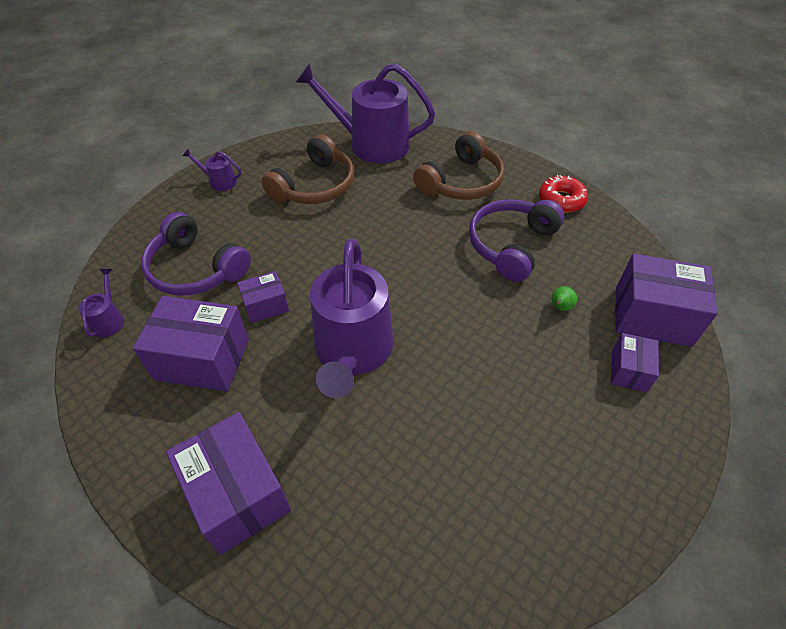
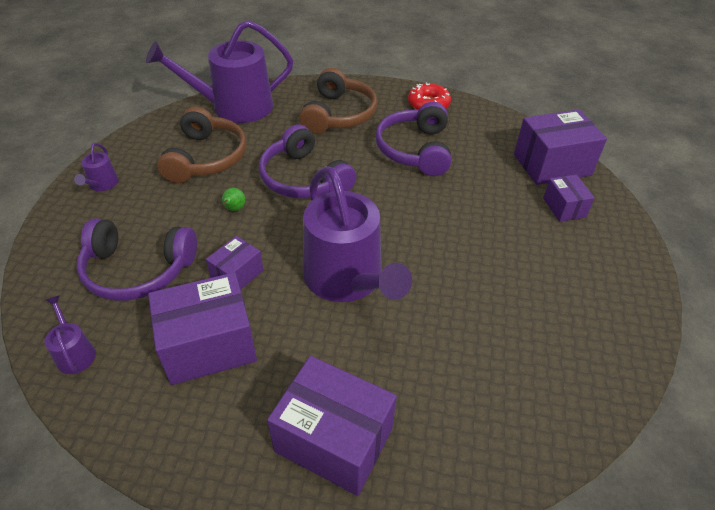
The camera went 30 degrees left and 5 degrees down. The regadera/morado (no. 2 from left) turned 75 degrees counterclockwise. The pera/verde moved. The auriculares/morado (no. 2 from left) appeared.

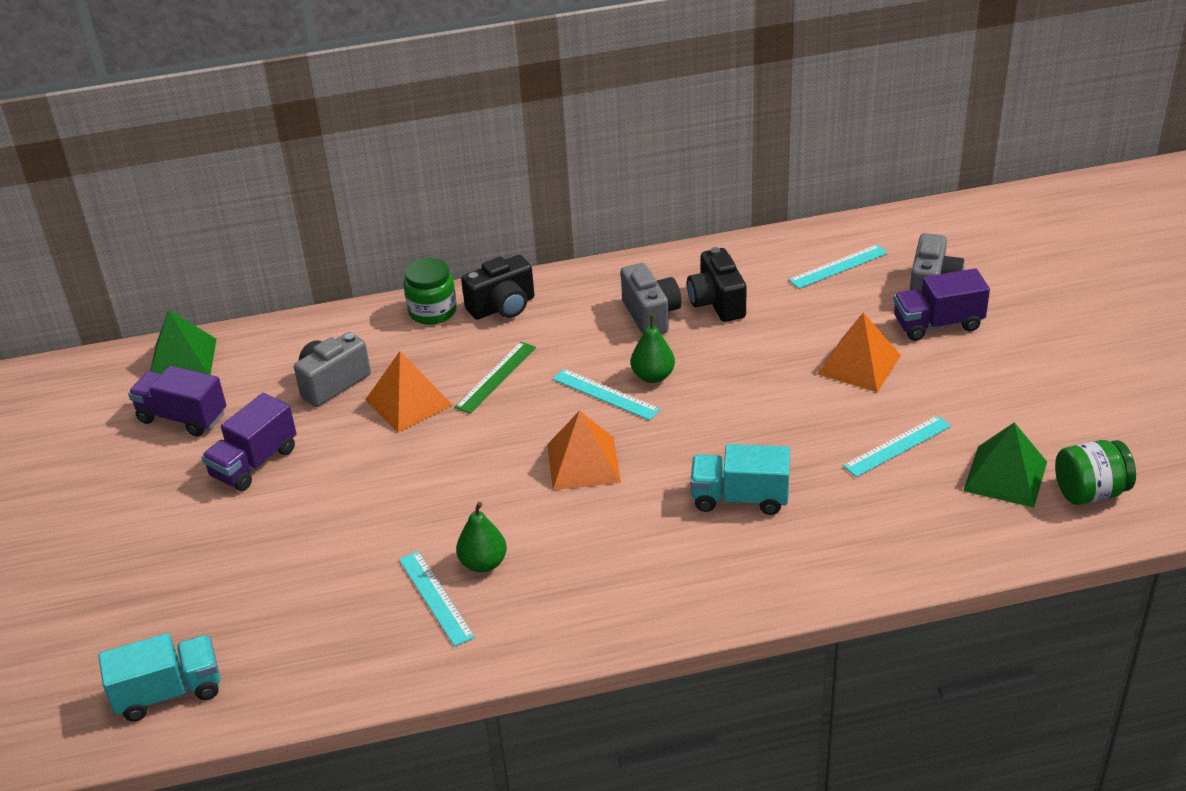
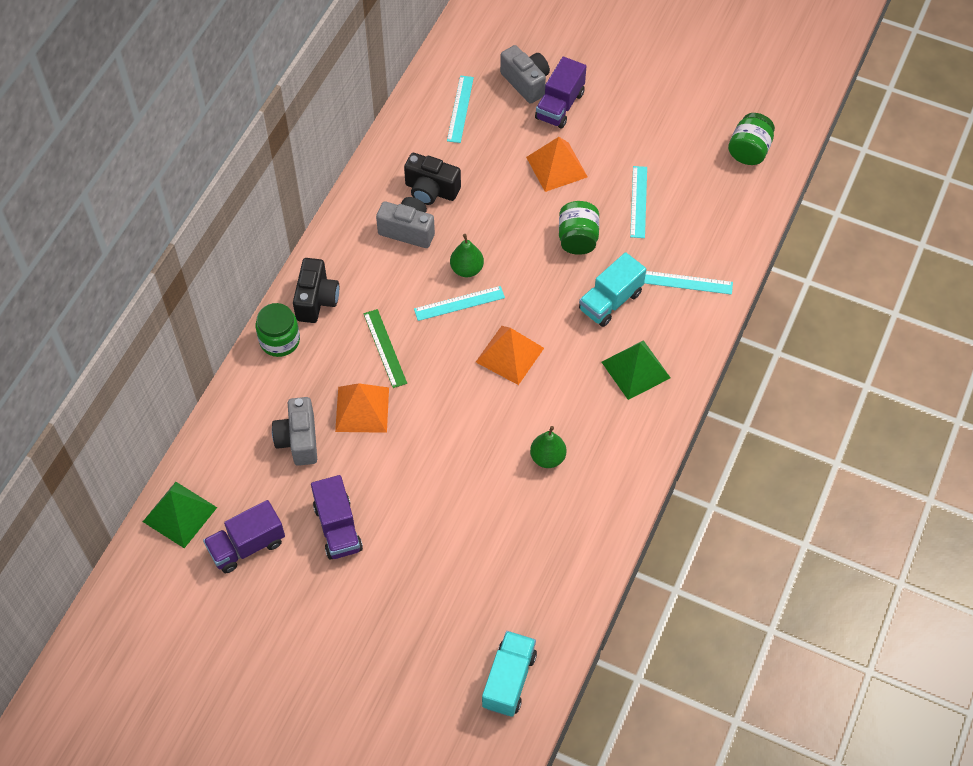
The camera went 55 degrees left and 20 degrees up. The pirámide/verde (no. 2 from left) moved. The regla/turquesa (no. 1 from left in the first image) moved. The tarro/verde (no. 2 from left) appeared.

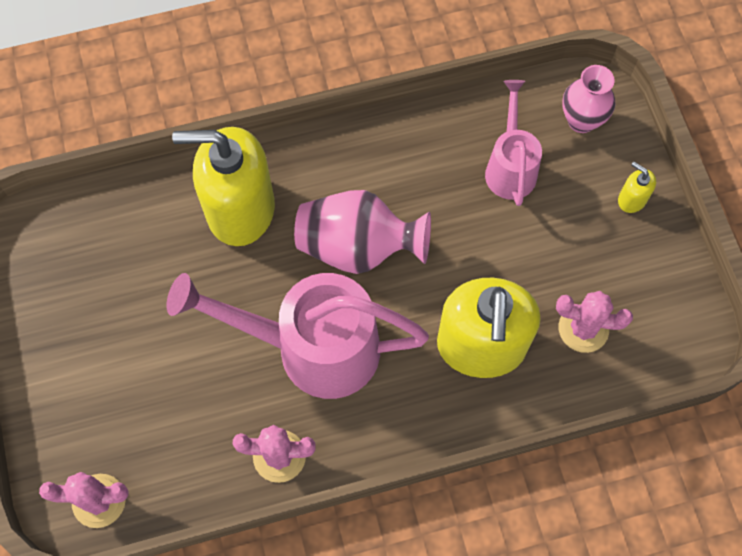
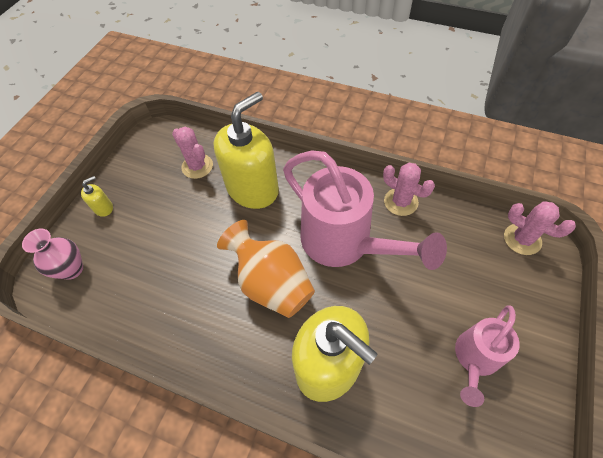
The camera went 140 degrees left and 10 degrees down. The regadera/rosa (no. 2 from left) moved. The dispensador de jabón/amarillo (no. 3 from left in the first image) turned 120 degrees counterclockwise. The florero/rosa (no. 1 from left) became the florero/naranja.

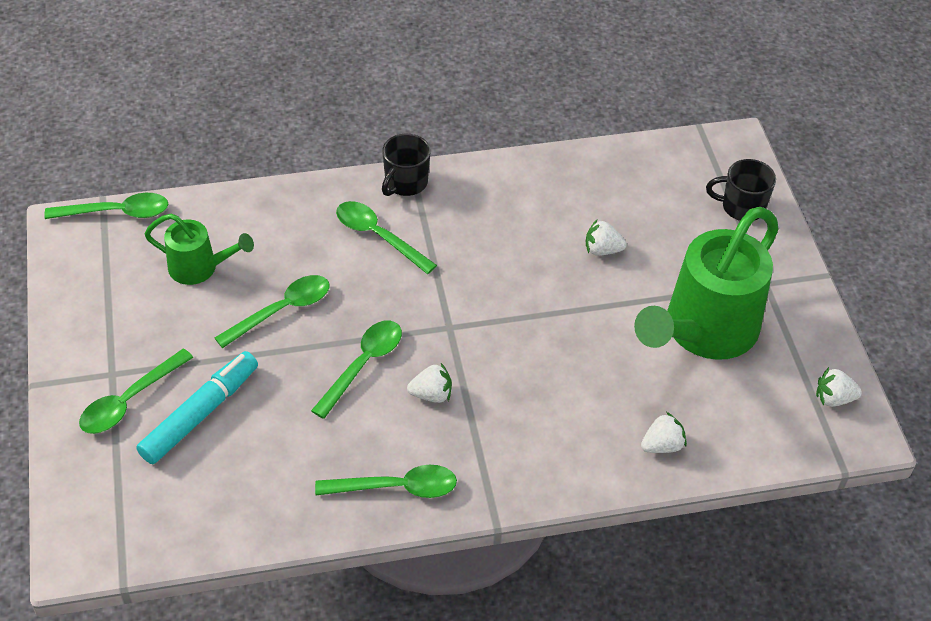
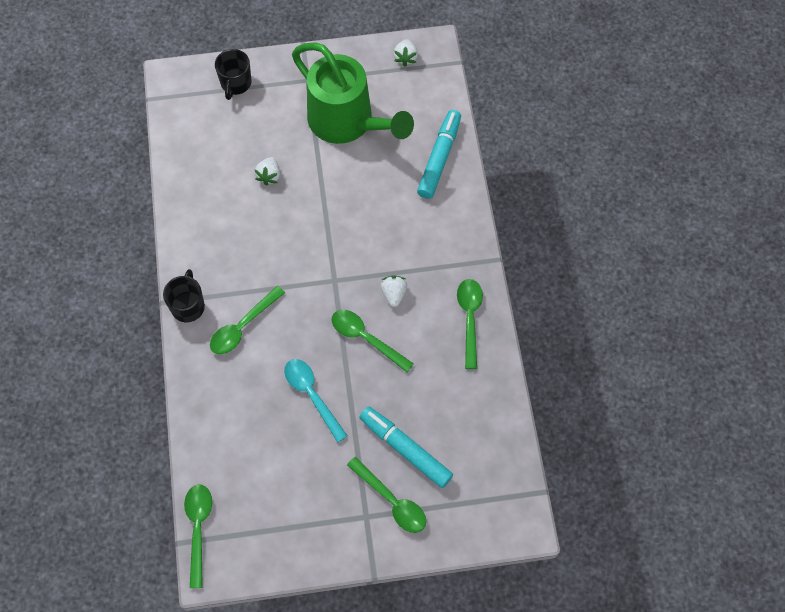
The camera went 85 degrees left and 15 degrees up. The taza/negro (no. 1 from left) turned 120 degrees counterclockwise. The regadera/verde (no. 1 from left) disappeared. The cuchara/verde (no. 3 from left) became the cuchara/turquesa. The fresa/blanco (no. 3 from left) was replaced by the rotulador/turquesa (no. 2 from left).

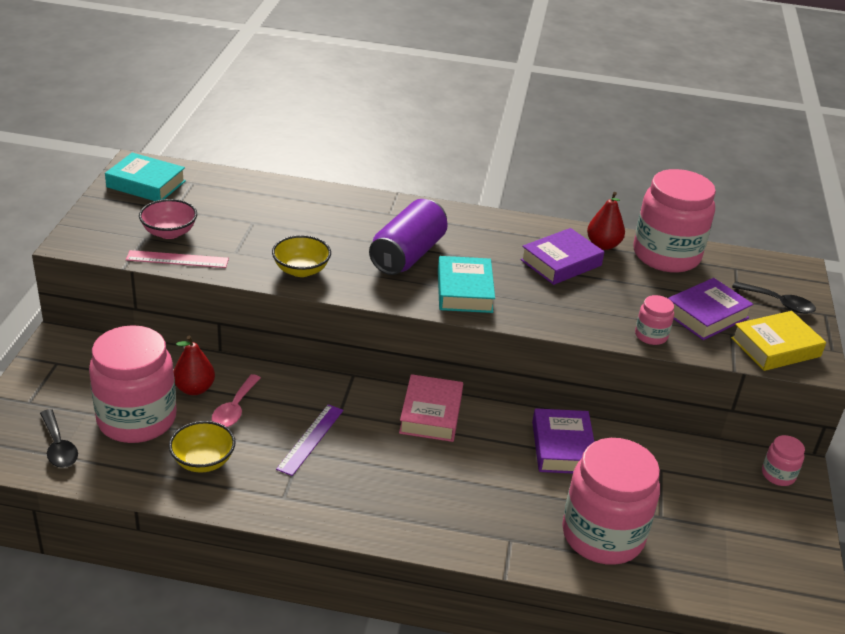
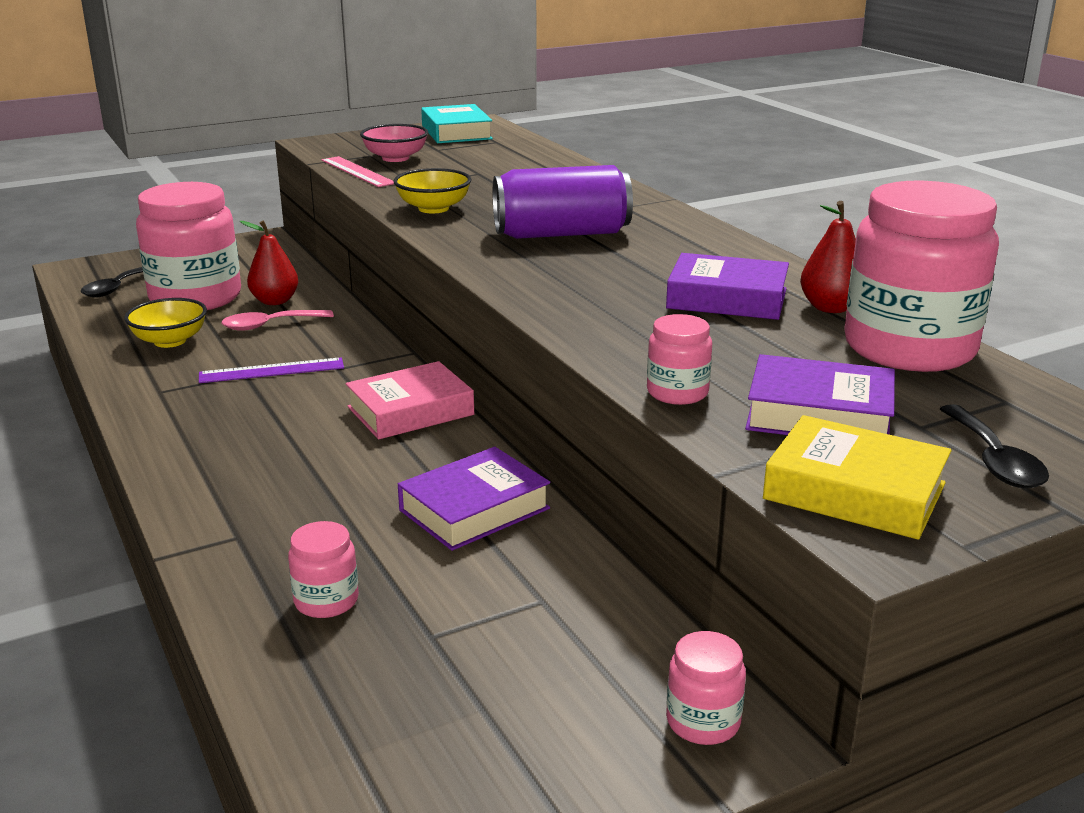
The camera went 55 degrees right and 10 degrees down. The libro/turquesa (no. 2 from left) disappeared. The tarro/rosa (no. 2 from left) changed to 0.44 times the size.

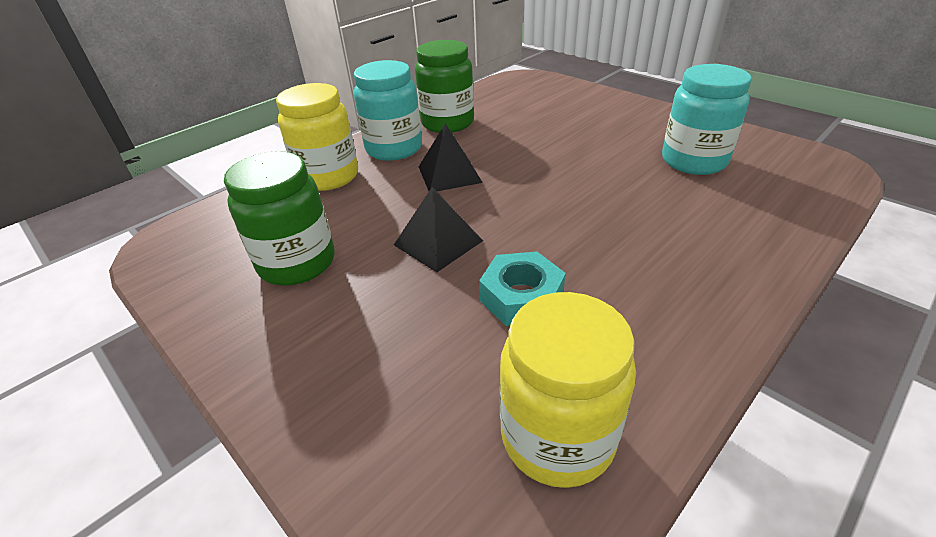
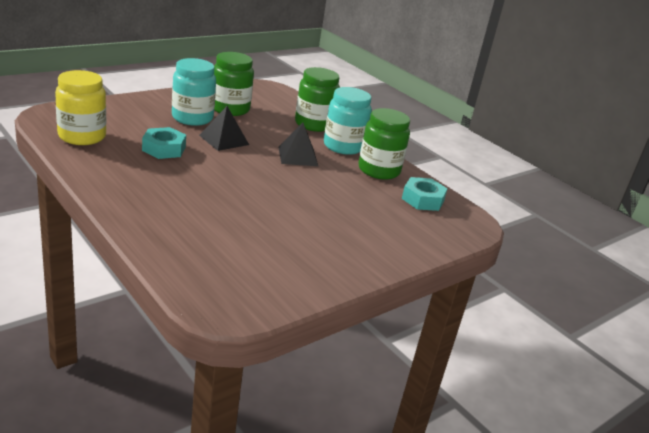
The camera went 90 degrees right and 10 degrees down. The tarro/turquesa (no. 2 from left in the first image) moved. The tarro/amarillo (no. 1 from left) became the tarro/verde (no. 2 from left). The tuerca/turquesa (no. 2 from left) appeared.

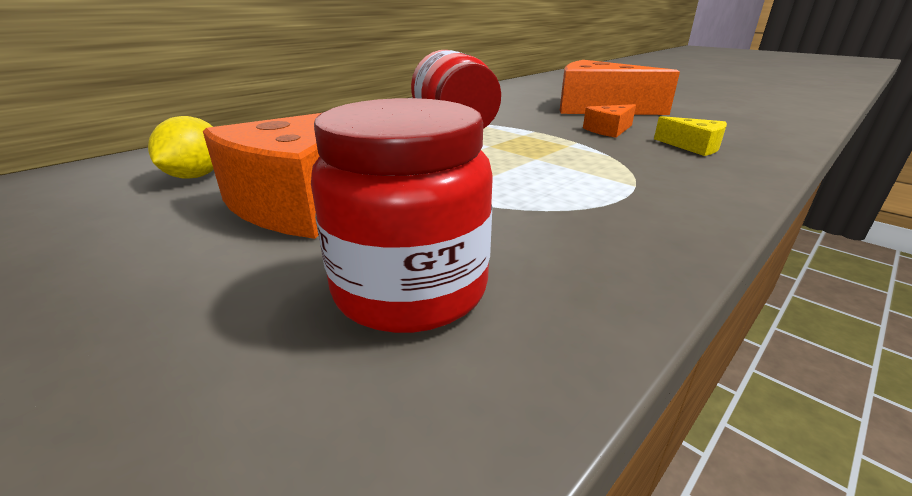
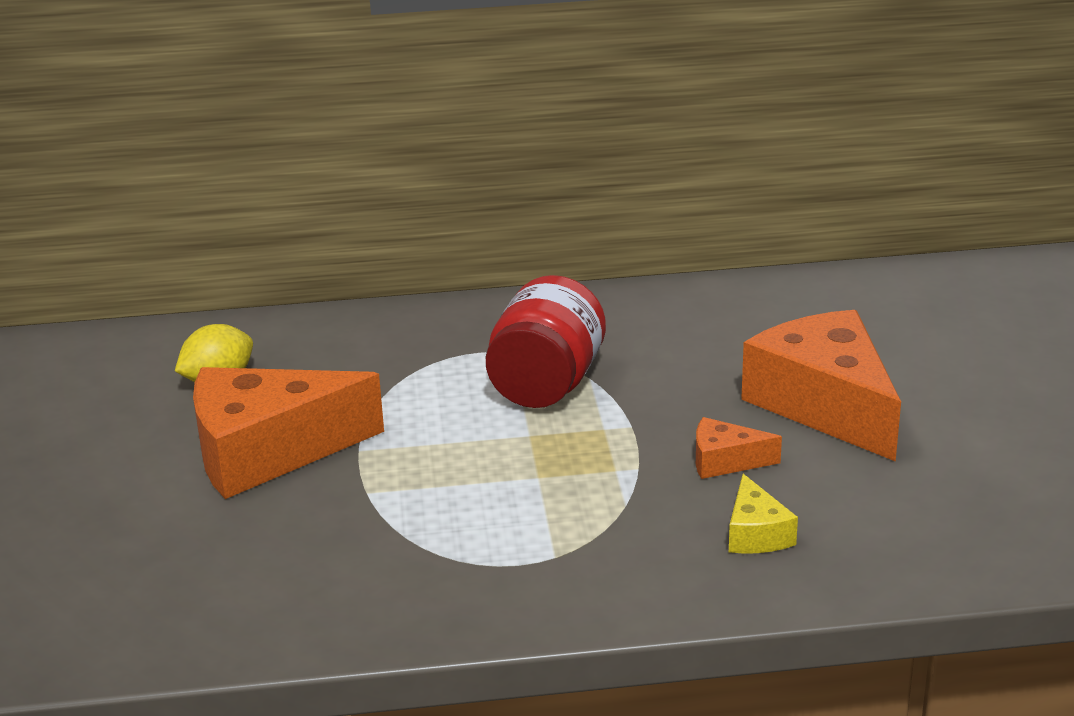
The camera went 40 degrees right and 0 degrees up. The tarro/rojo (no. 1 from left) disappeared.

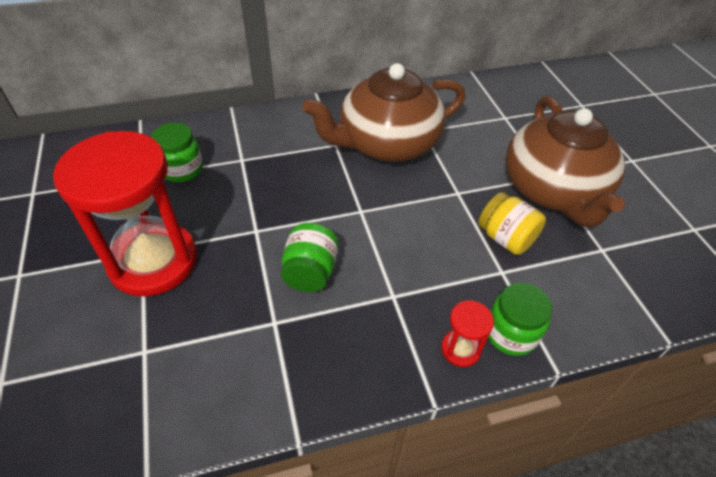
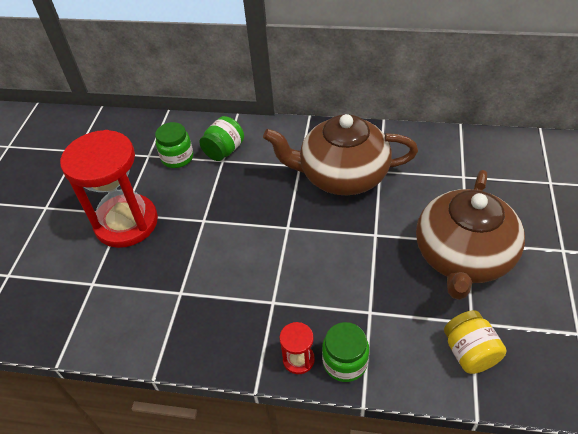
The camera went 30 degrees right and 0 degrees up. The tarro/amarillo moved. The tarro/verde (no. 2 from left) moved.

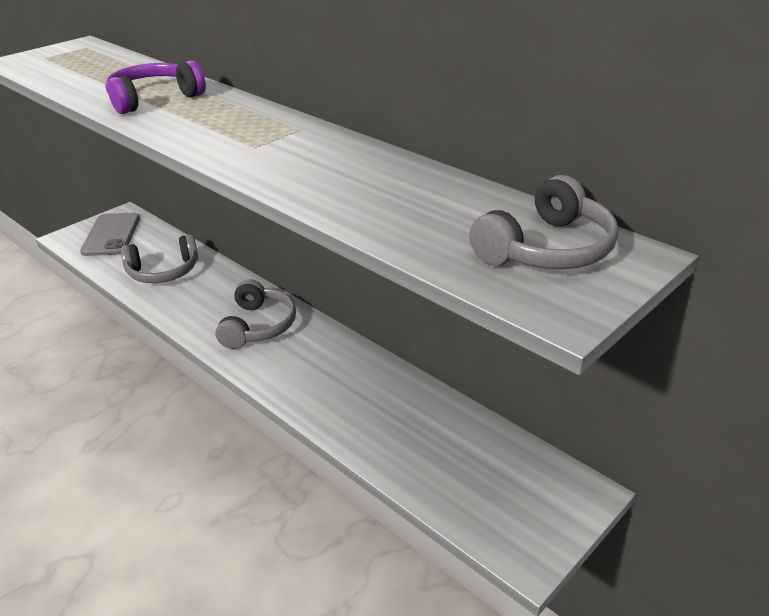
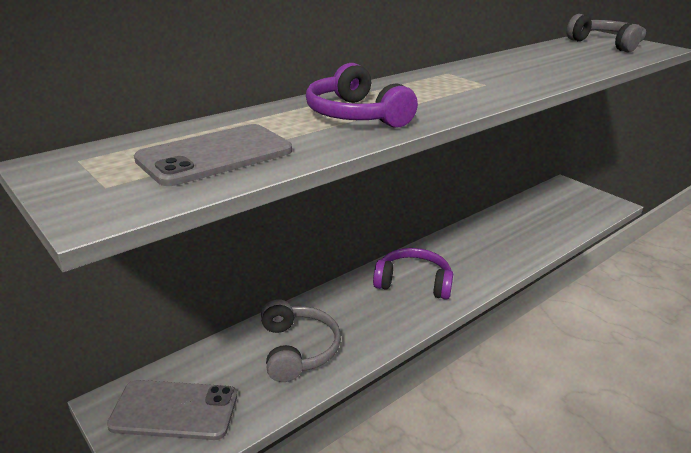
The camera went 85 degrees left and 5 degrees down. The auriculares/gris (no. 2 from left) became the auriculares/morado (no. 2 from left). The móvil/gris (no. 2 from left) appeared.

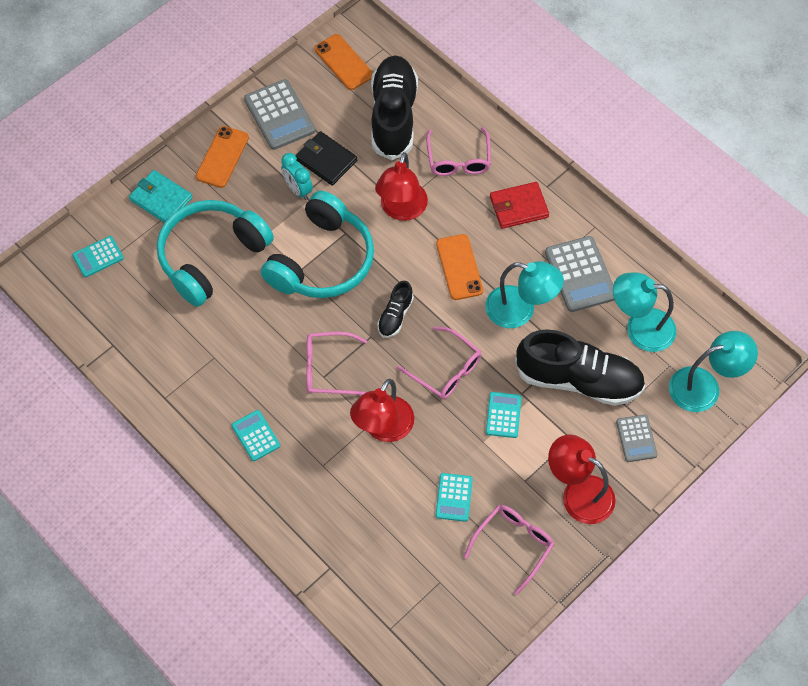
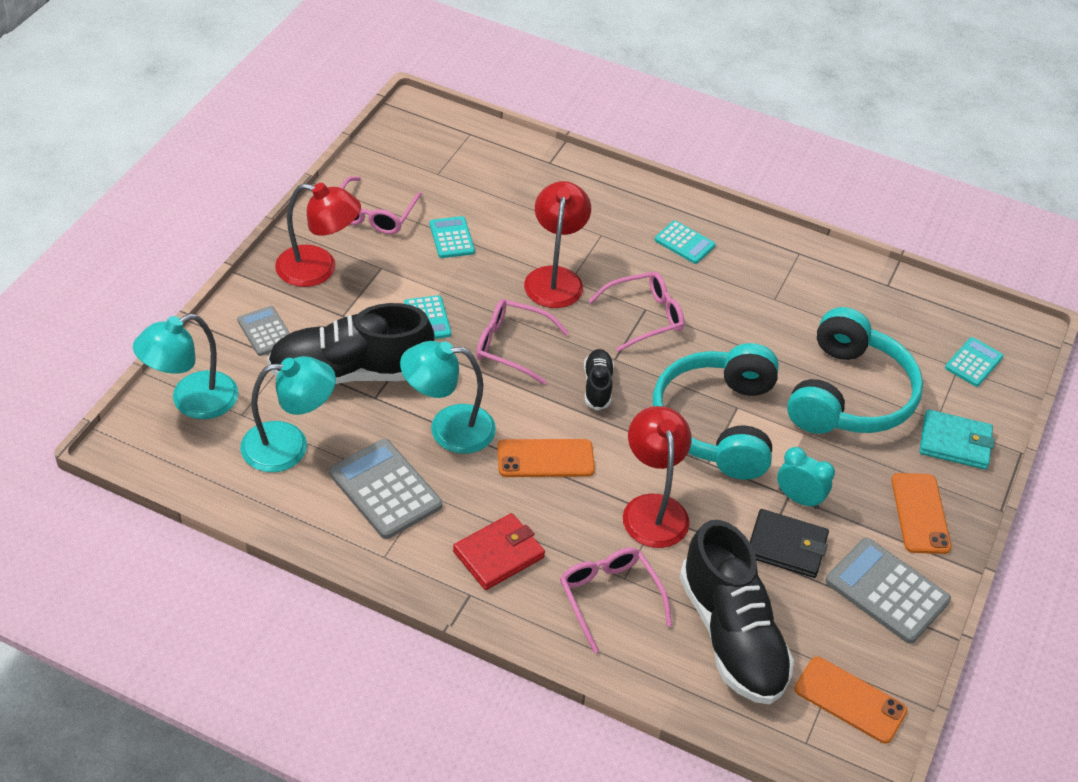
The camera went 155 degrees right and 15 degrees down. The móvil/naranja (no. 3 from left in the first image) turned 60 degrees counterclockwise.

